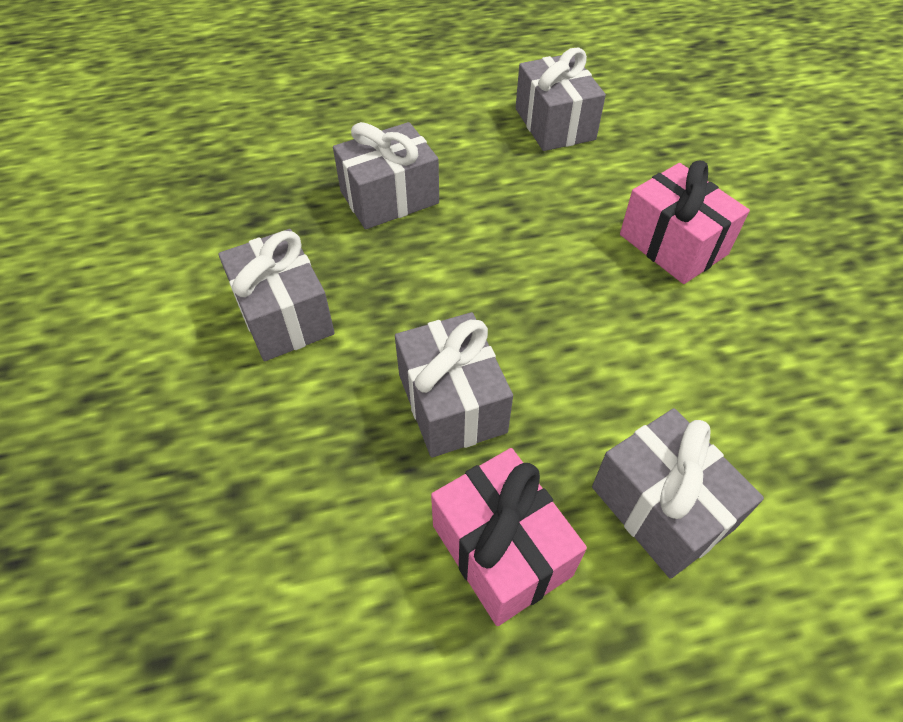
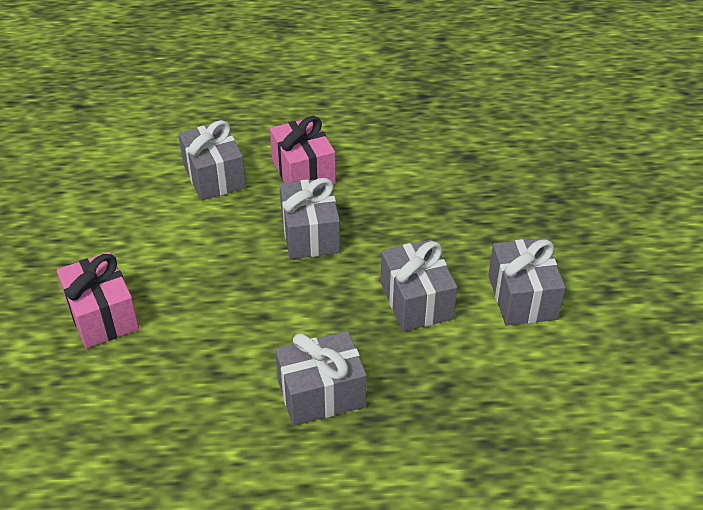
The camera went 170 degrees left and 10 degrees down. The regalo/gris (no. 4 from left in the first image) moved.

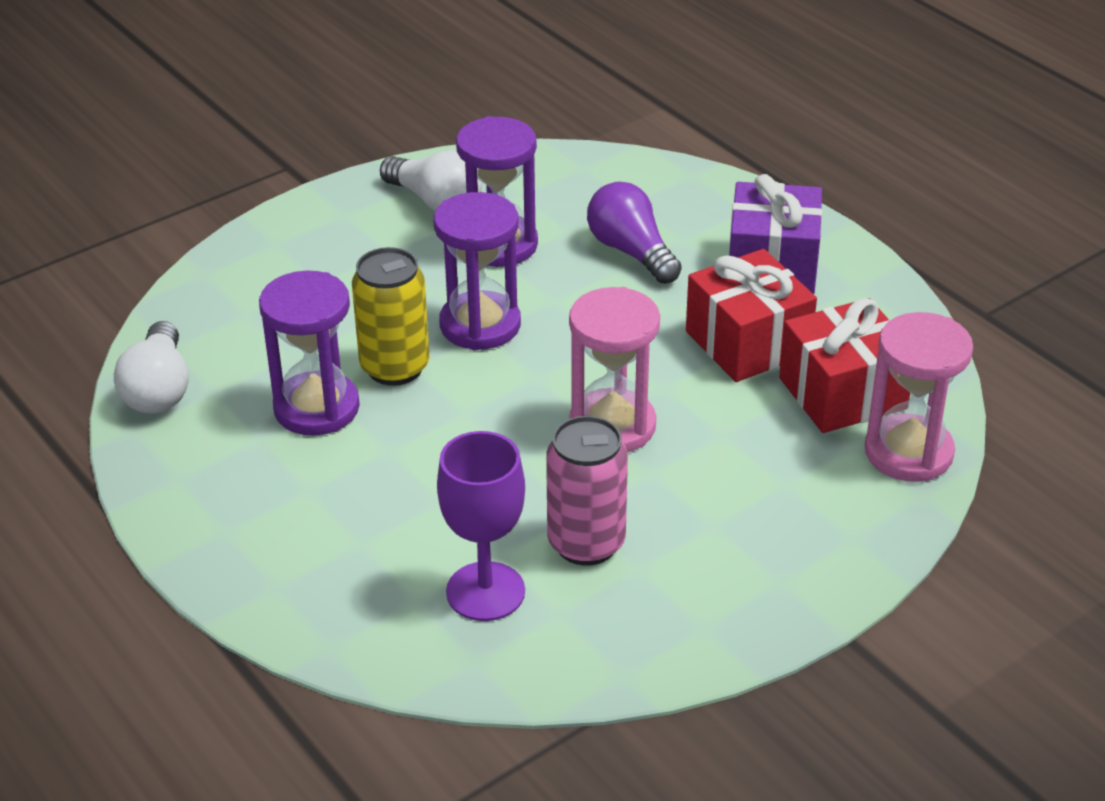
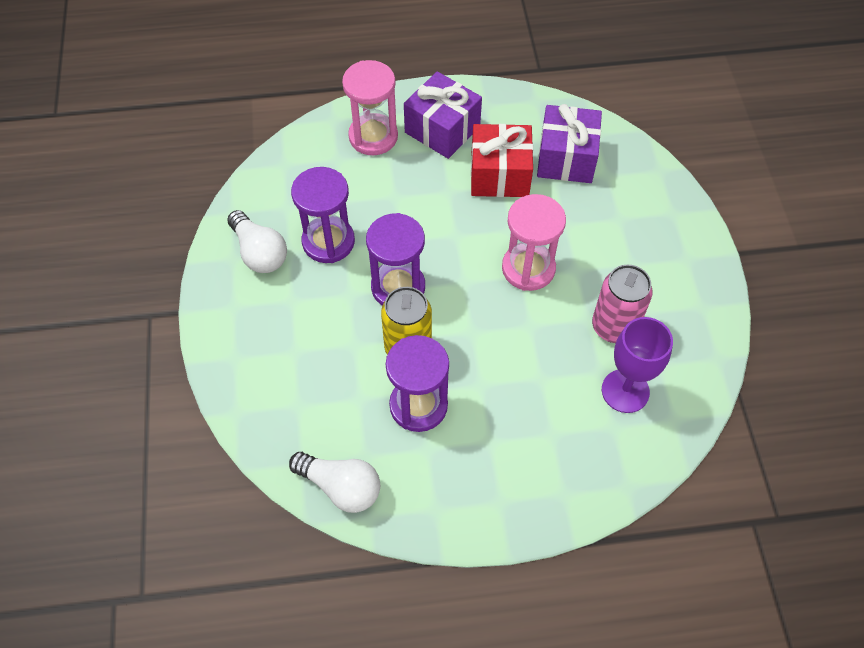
The camera went 60 degrees left and 20 degrees up. The bombilla/blanco (no. 2 from left in the first image) turned 75 degrees clockwise. The bombilla/morado disappeared. The regalo/rojo (no. 2 from left) became the regalo/morado (no. 2 from left). The reloj de arena/rosa (no. 2 from left in the first image) moved.

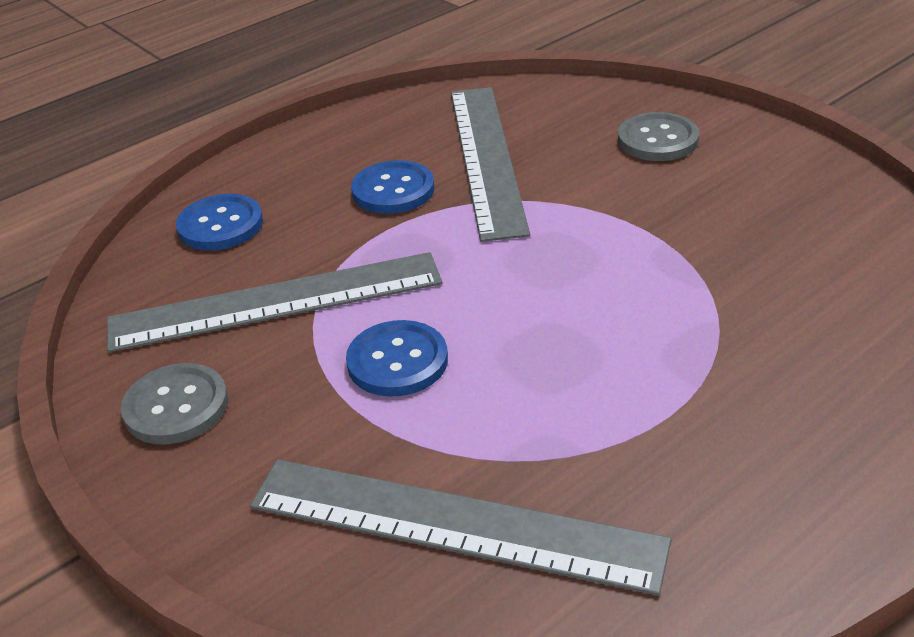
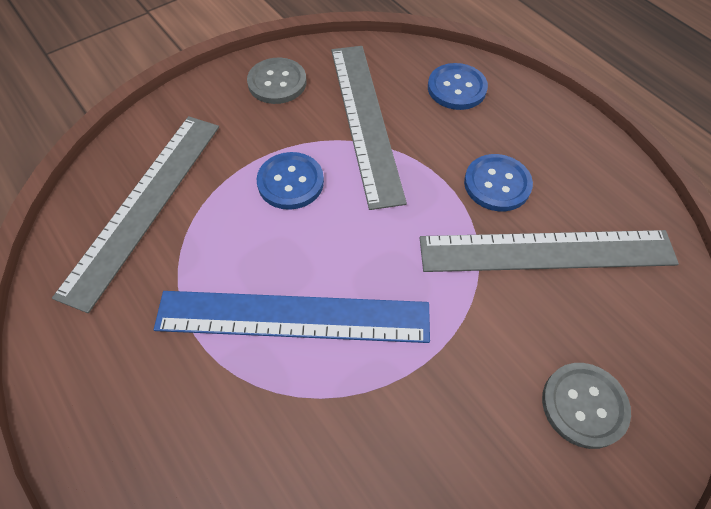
The camera went 90 degrees right and 20 degrees up. The regla/azul appeared.

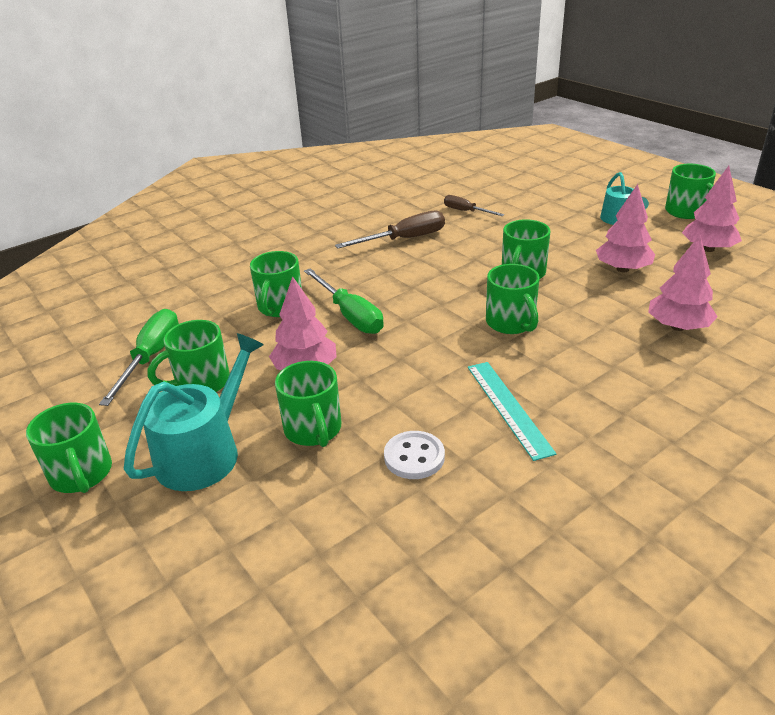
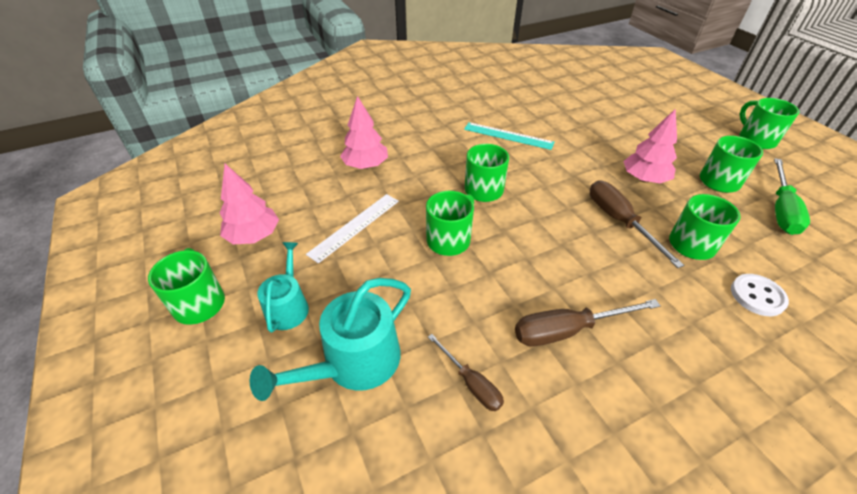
The camera went 170 degrees left and 10 degrees up. The árbol/rosa (no. 2 from left) was replaced by the regla/blanco. The destornillador/verde (no. 2 from left) became the destornillador/marrón (no. 3 from left). The regadera/turquesa (no. 1 from left in the first image) moved. The taza/verde (no. 4 from left) disappeared. The regla/turquesa turned 60 degrees counterclockwise. The botón/blanco moved.

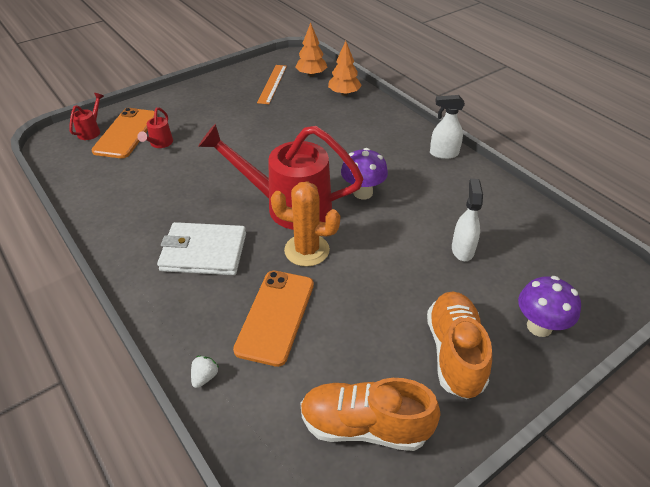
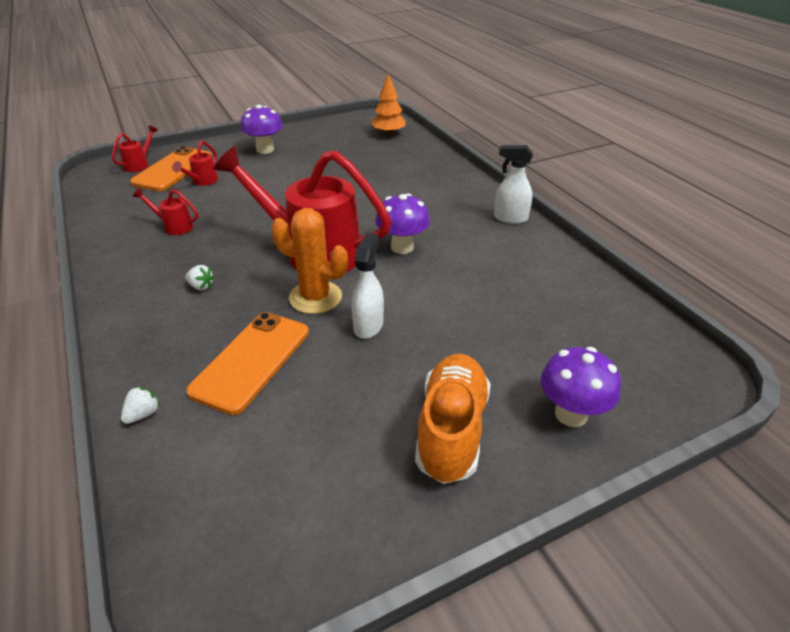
The camera went 10 degrees right and 5 degrees down. The árbol/naranja (no. 2 from left) disappeared. The regla/naranja disappeared. The pulverizador/blanco (no. 2 from left in the first image) moved. The cartera/blanco was replaced by the fresa/blanco (no. 2 from left). The zapato/naranja (no. 1 from left) disappeared. The seta/morado (no. 1 from left) appeared. The regadera/rojo (no. 2 from left) appeared.

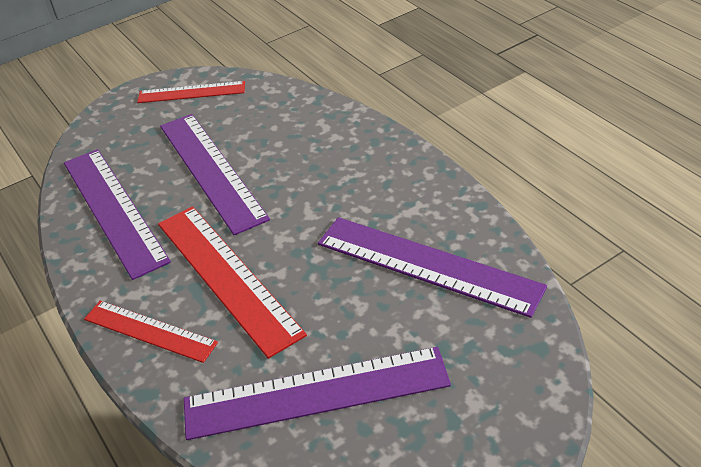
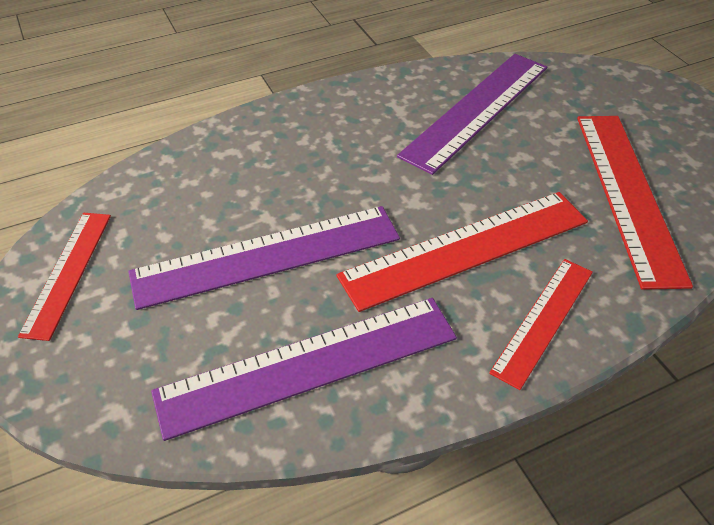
The camera went 85 degrees left and 5 degrees up. The regla/morado (no. 3 from left) became the regla/rojo (no. 4 from left).

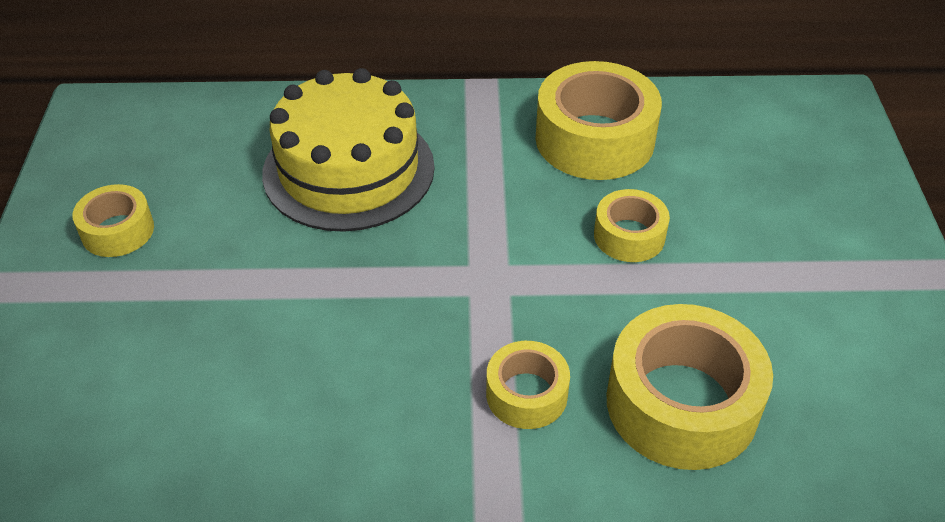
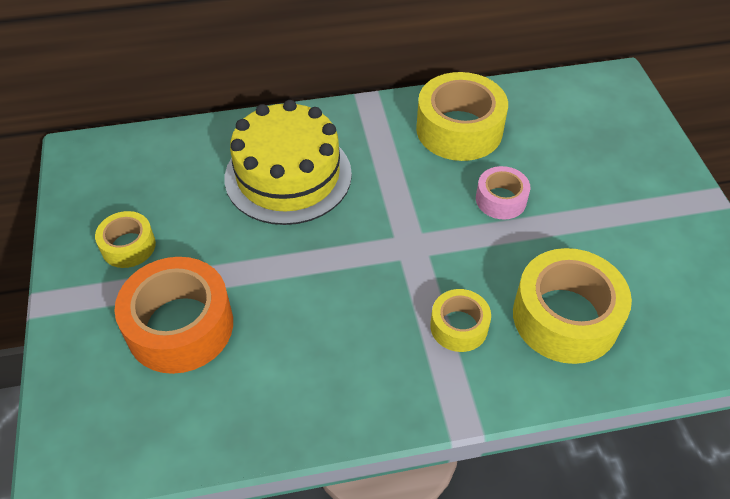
The camera went 10 degrees left and 5 degrees up. The cinta adhesiva/amarillo (no. 4 from left) became the cinta adhesiva/rosa. The cinta adhesiva/naranja appeared.

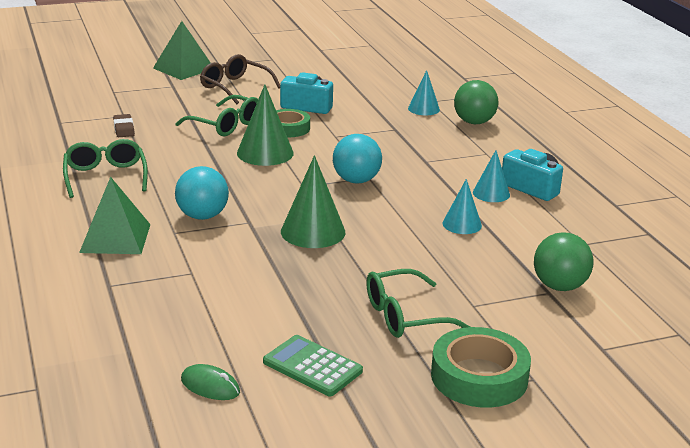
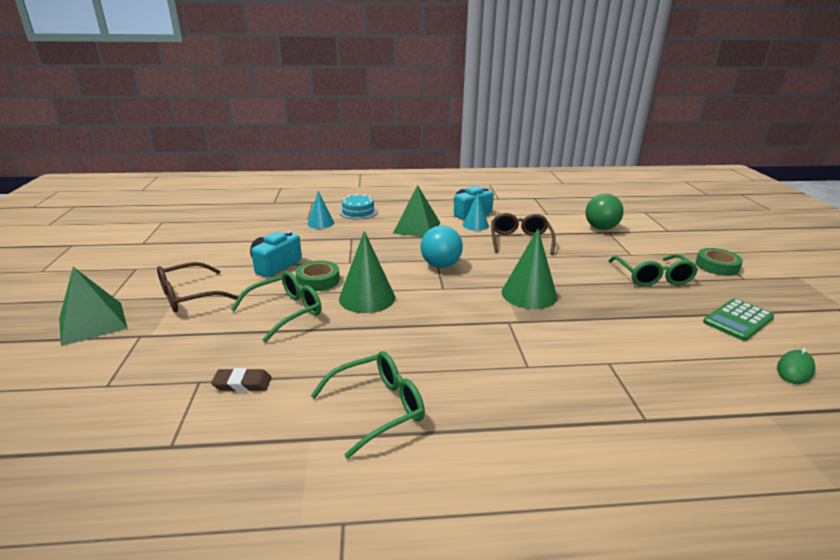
The camera went 75 degrees left and 0 degrees up. The pelota/verde (no. 1 from left) was replaced by the tarta/turquesa. The gafas/verde (no. 1 from left in the first image) turned 150 degrees clockwise. The pelota/turquesa (no. 1 from left) disappeared. The pirámide/verde (no. 1 from left in the first image) moved. The cono/turquesa (no. 2 from left) was replaced by the gafas/marrón (no. 2 from left). The cinta adhesiva/verde (no. 2 from left) changed to 0.66 times the size.

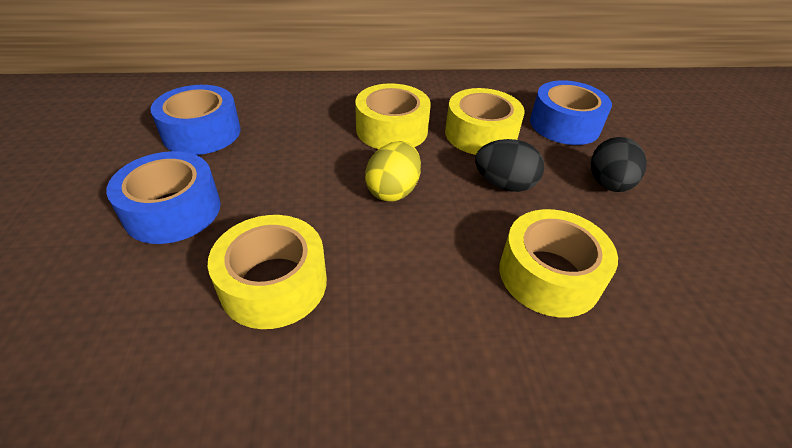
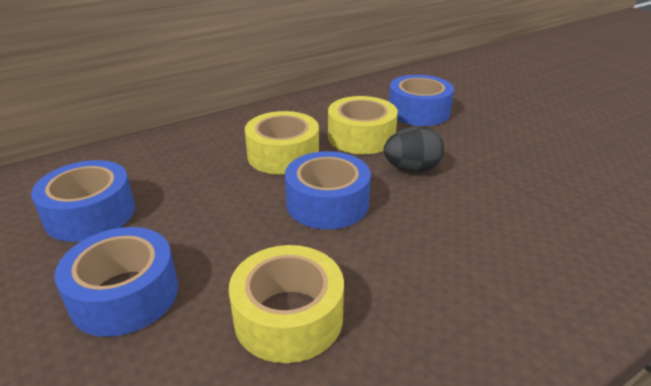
The camera went 25 degrees left and 10 degrees down. The huevo/negro (no. 2 from left) disappeared. The huevo/amarillo was replaced by the cinta adhesiva/azul (no. 3 from left). The cinta adhesiva/amarillo (no. 4 from left) disappeared.

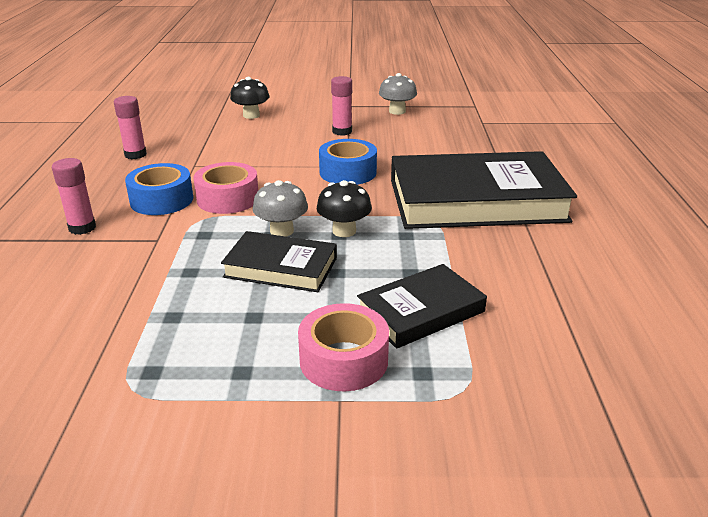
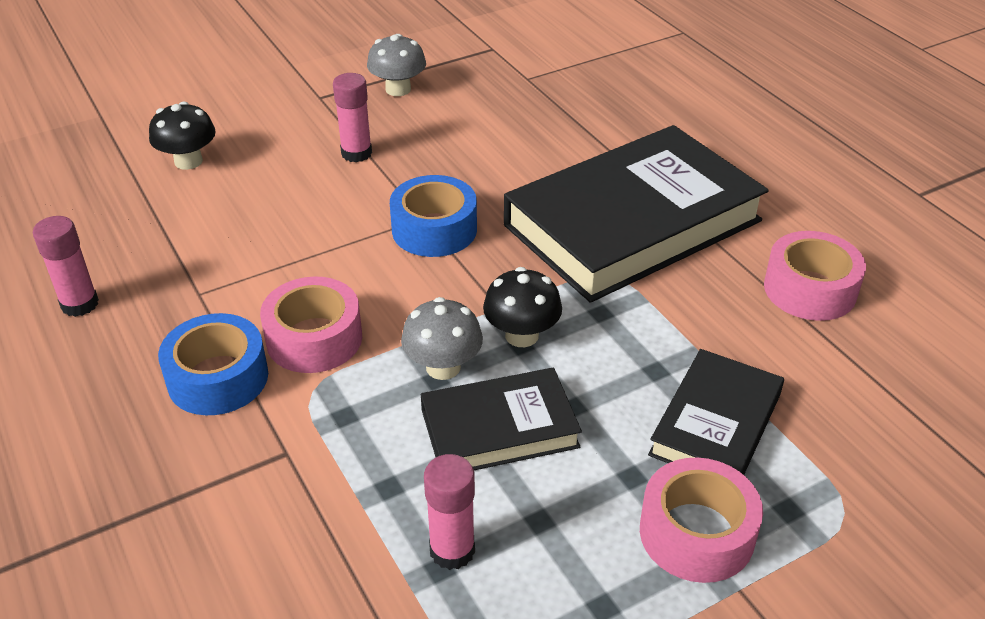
The camera went 30 degrees left and 10 degrees up. The barra de pegamento/rosa (no. 1 from left in the first image) moved. The cinta adhesiva/rosa (no. 3 from left) appeared.

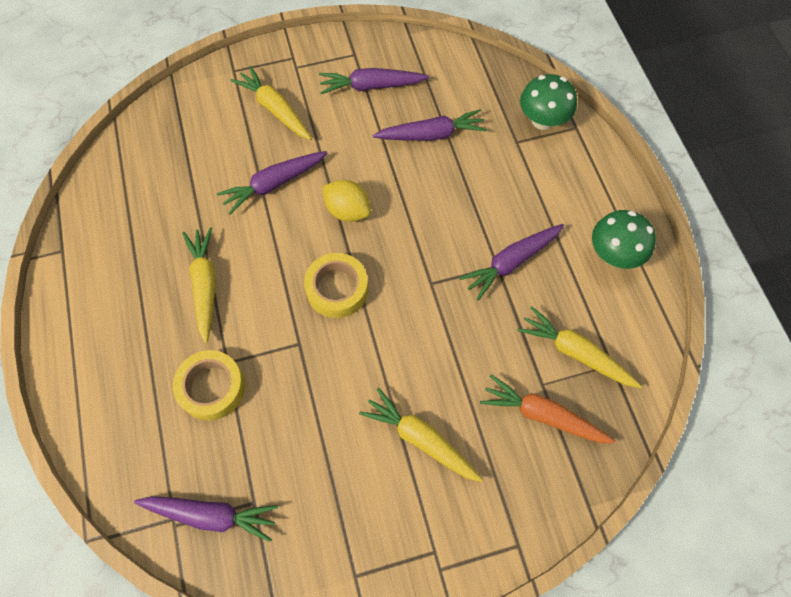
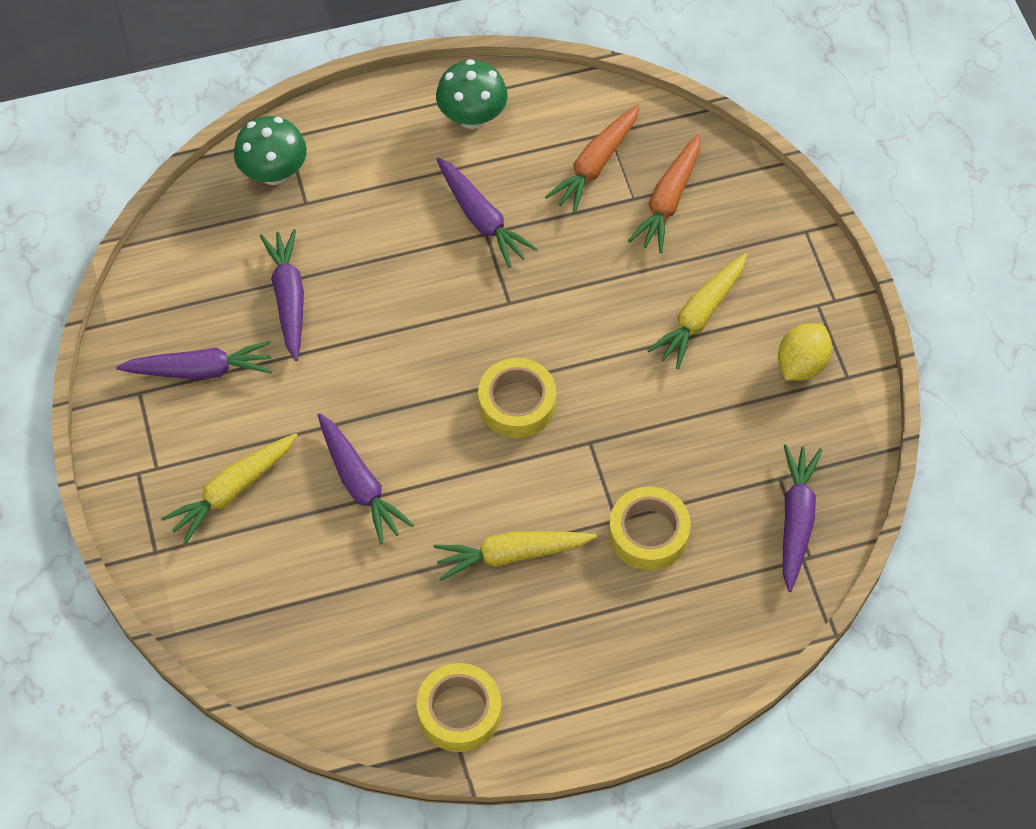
The camera went 90 degrees left and 5 degrees down. The zanahoria/morado (no. 3 from left in the first image) turned 90 degrees counterclockwise. The limón/amarillo moved. The zanahoria/amarillo (no. 4 from left) became the zanahoria/naranja (no. 1 from left). The cinta adhesiva/amarillo (no. 1 from left) appeared.

